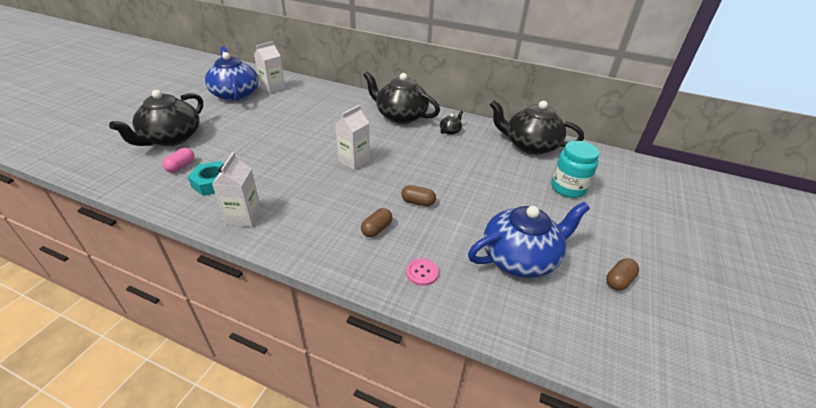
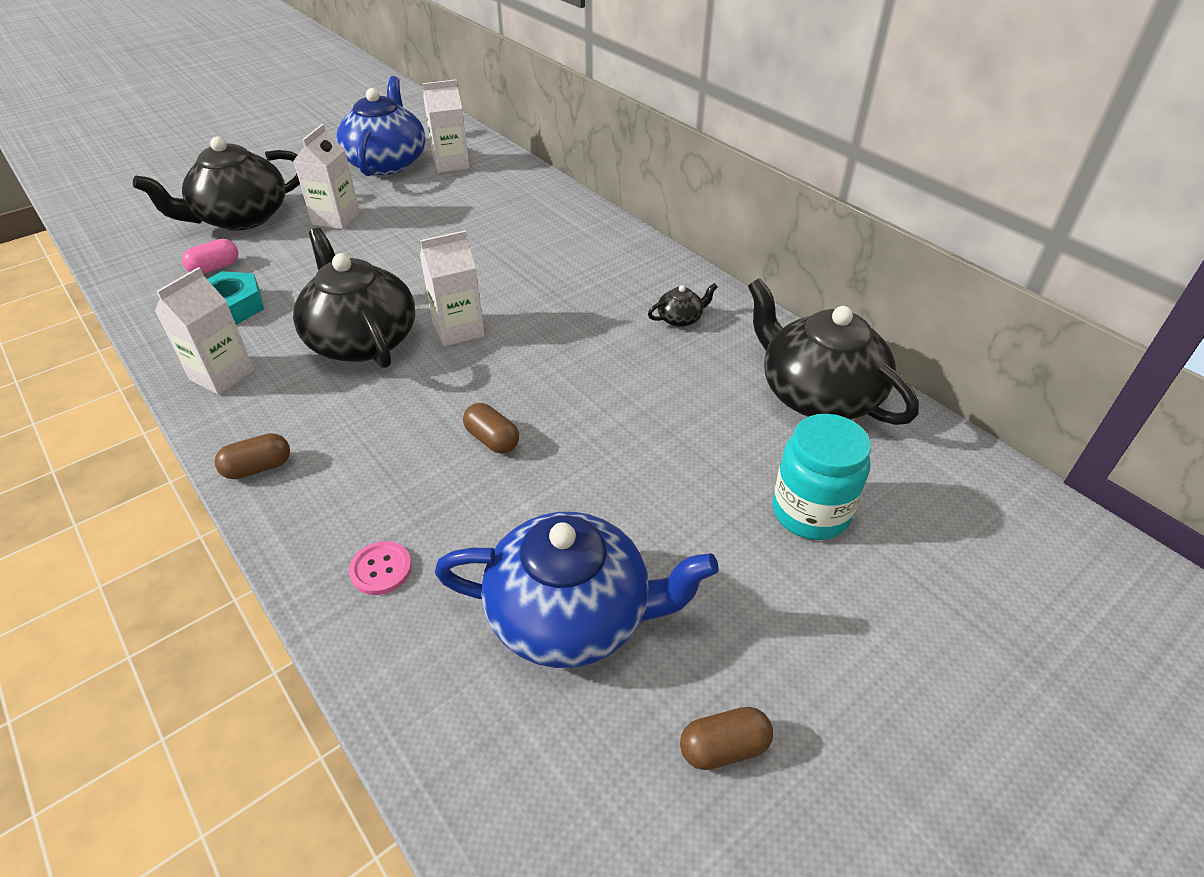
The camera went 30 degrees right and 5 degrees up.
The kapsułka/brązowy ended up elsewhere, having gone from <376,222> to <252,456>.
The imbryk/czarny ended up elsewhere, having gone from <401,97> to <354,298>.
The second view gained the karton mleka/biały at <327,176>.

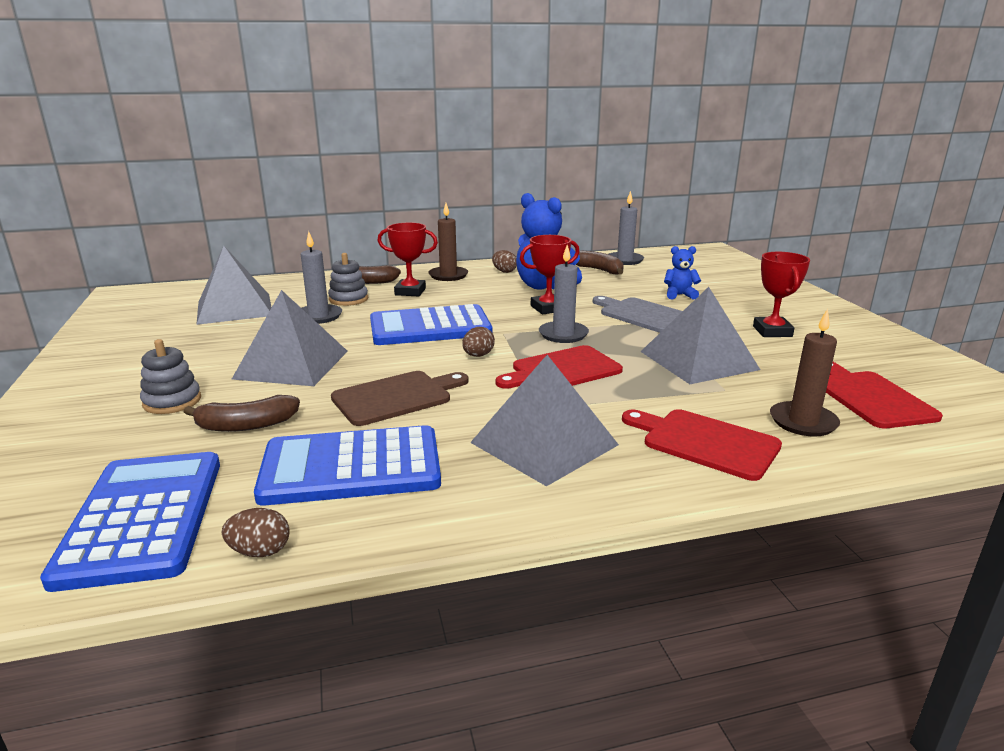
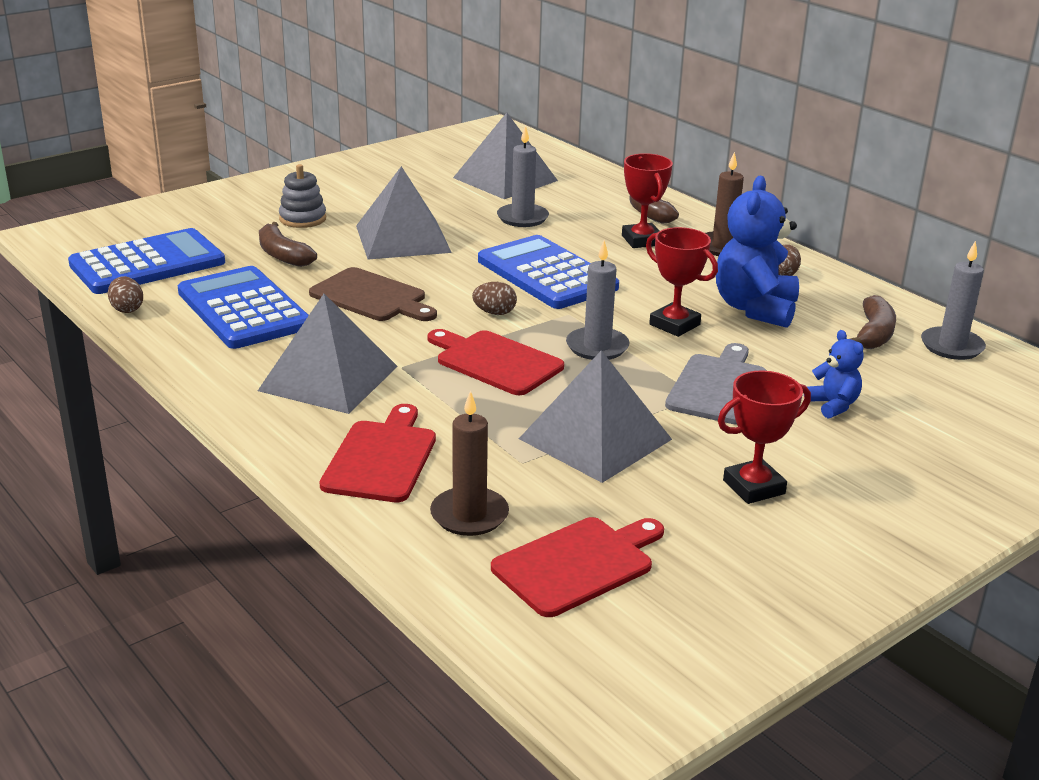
The camera went 65 degrees right and 5 degrees up.
The second view lost the zabawka nakładanka/szary at <348,279>.

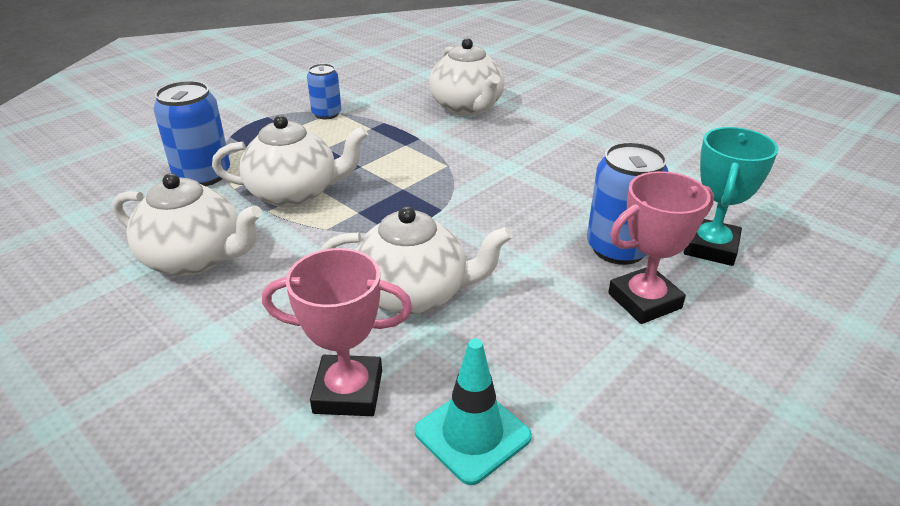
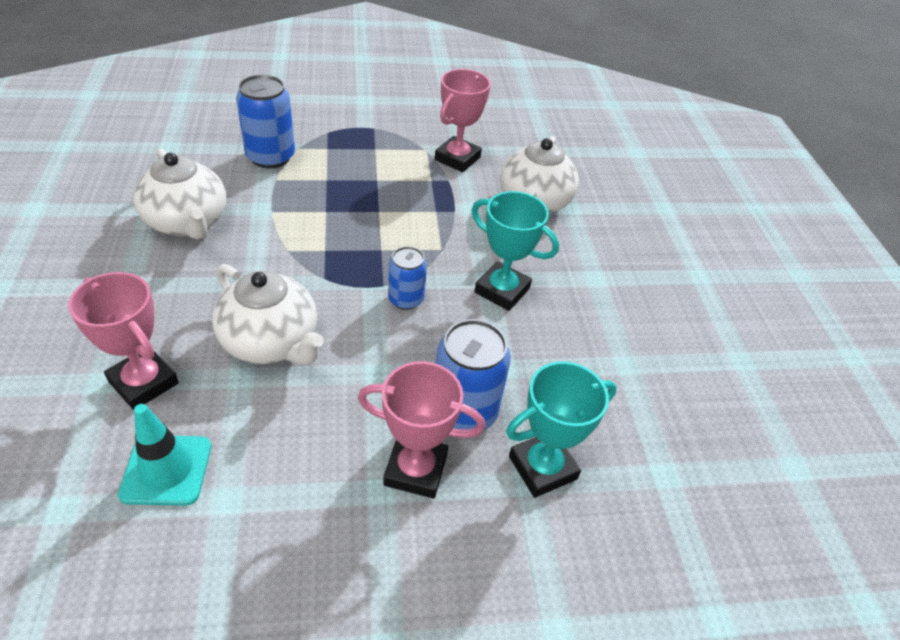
The camera went 35 degrees right and 10 degrees up.
The puszka/niebieski ended up elsewhere, having gone from <324,91> to <407,278>.
The second view gained the puchar/różowy at <463,120>.
The second view gained the puchar/turkusowy at <515,251>.
The second view lost the imbryk/biały at <290,161>.

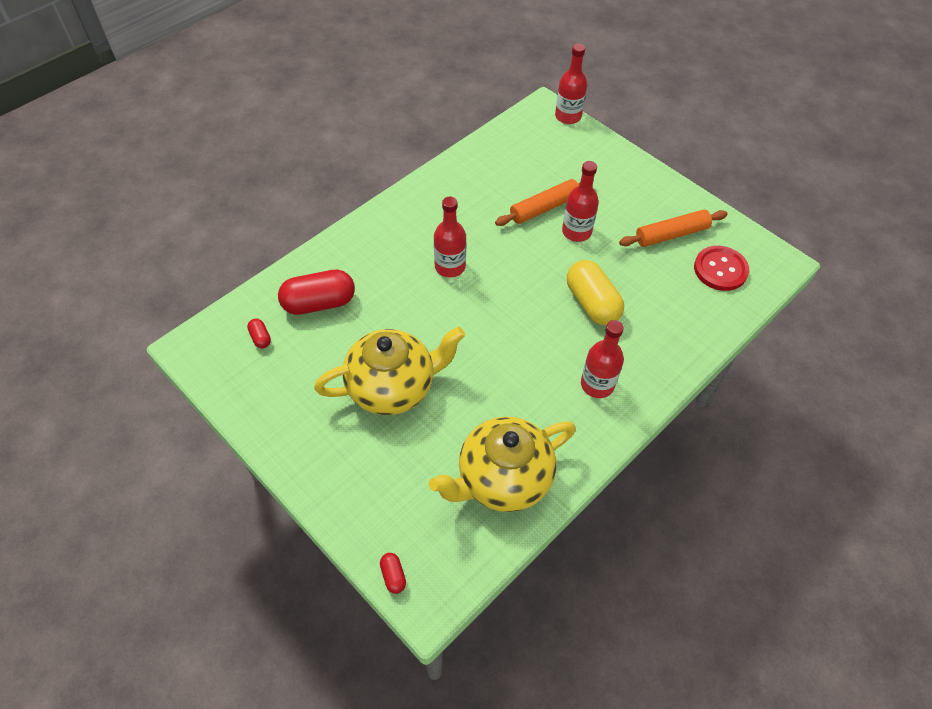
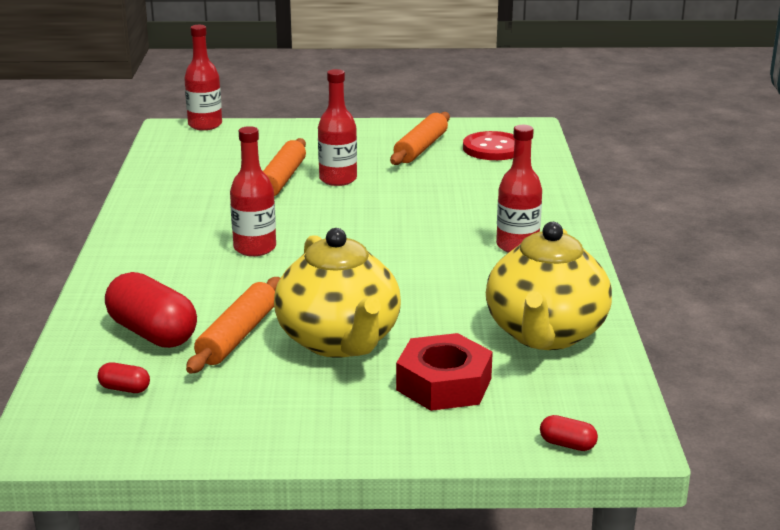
The camera went 45 degrees left and 30 degrees down.
The kapsułka/czerwony at <316,292> ended up facing another way, 75 degrees counterclockwise from before.
The second view gained the wałek do ciasta/pomarańczowy at <233,325>.
The imbryk/żółty at <389,371> ended up facing another way, 135 degrees clockwise from before.
The second view gained the nakrętka/czerwony at <444,372>.
The second view lost the kapsułka/żółty at <595,292>.

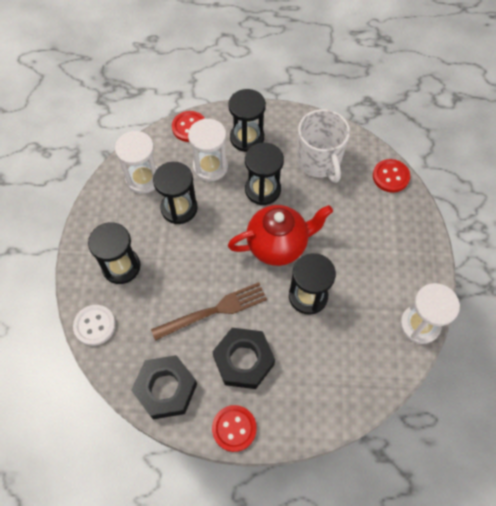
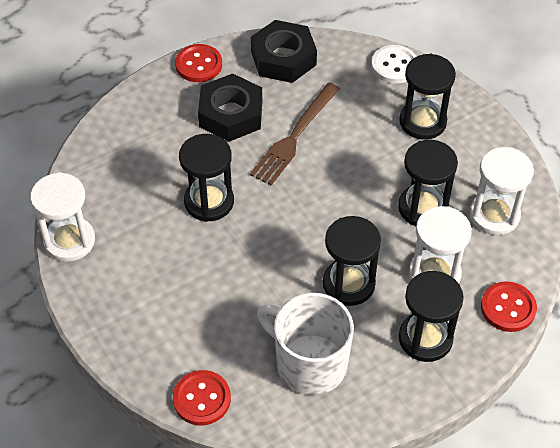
The camera went 145 degrees right and 10 degrees down.
The second view lost the imbryk/czerwony at <280,235>.

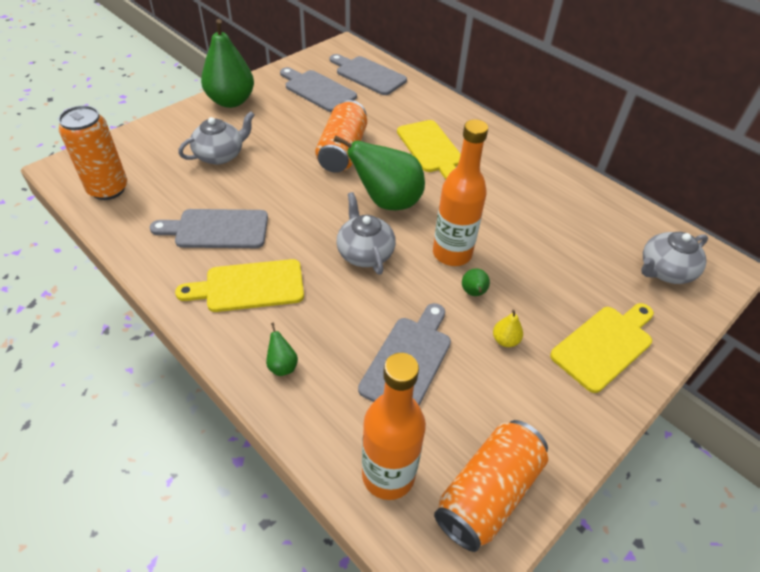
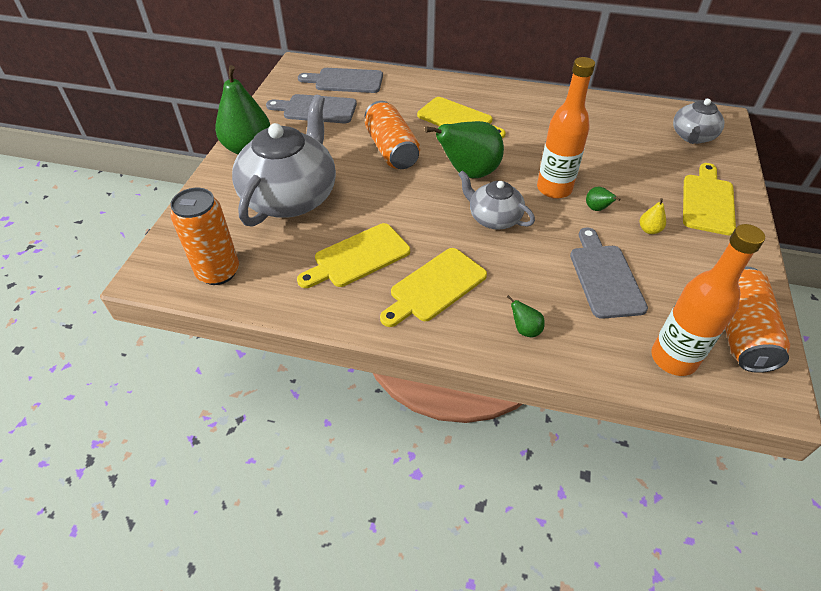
The camera went 30 degrees left and 0 degrees up.
The size of the imbryk/szary at <216,138> changed by a factor of 1.88.
What was the deska do krojenia/szary at <209,228> turned into the deska do krojenia/żółty at <353,255>.

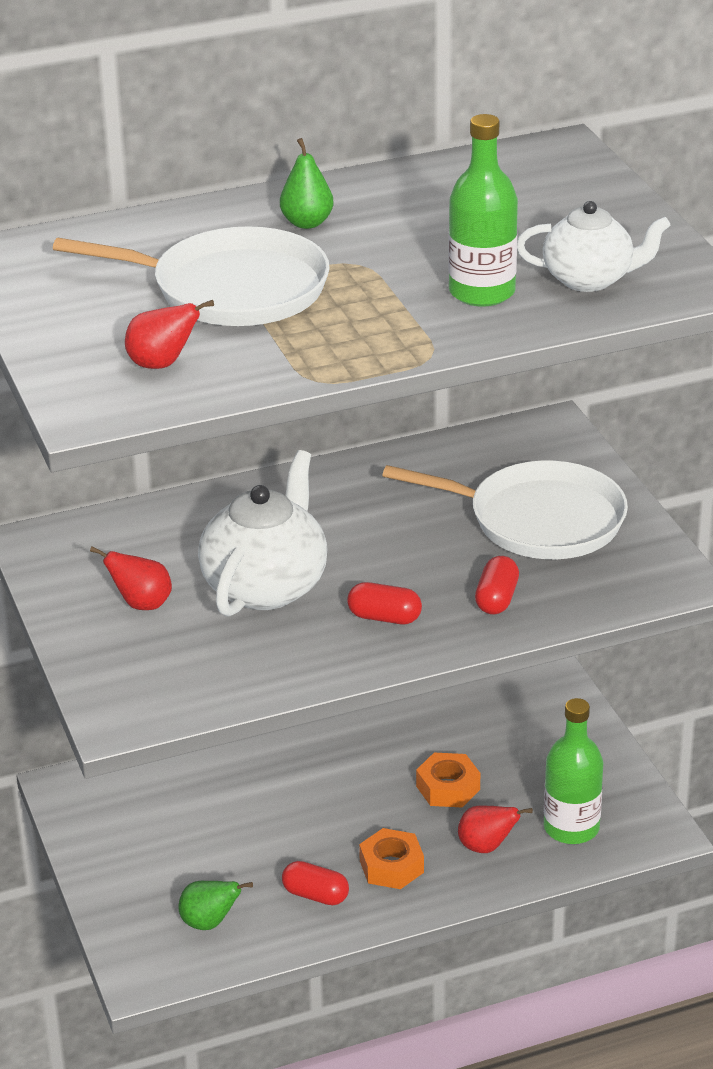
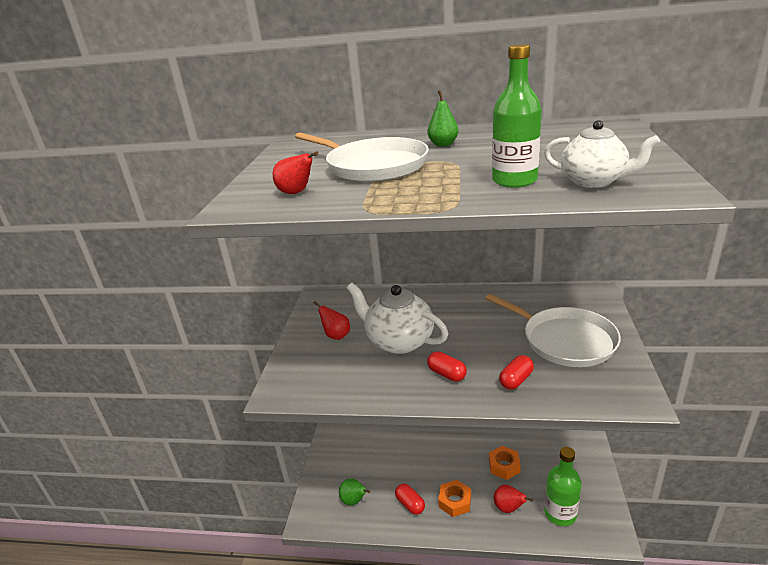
The camera went 30 degrees right and 5 degrees down.
The imbryk/biały at <263,533> ended up facing another way, 105 degrees counterclockwise from before.

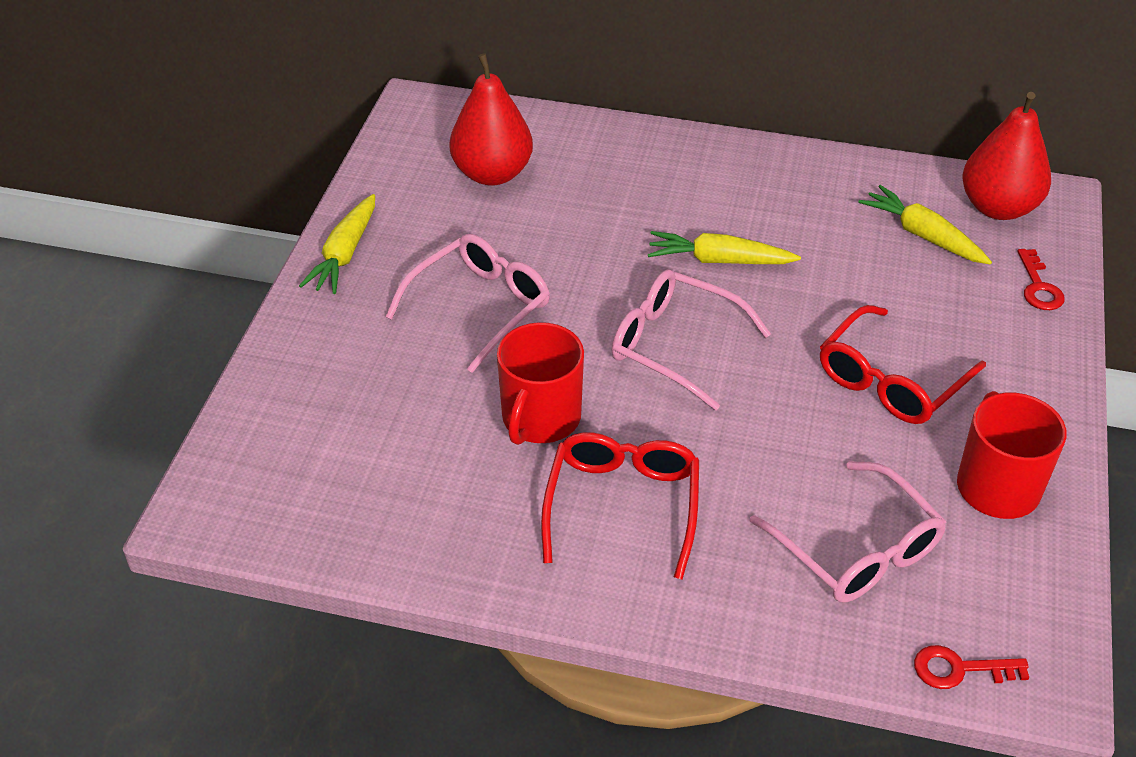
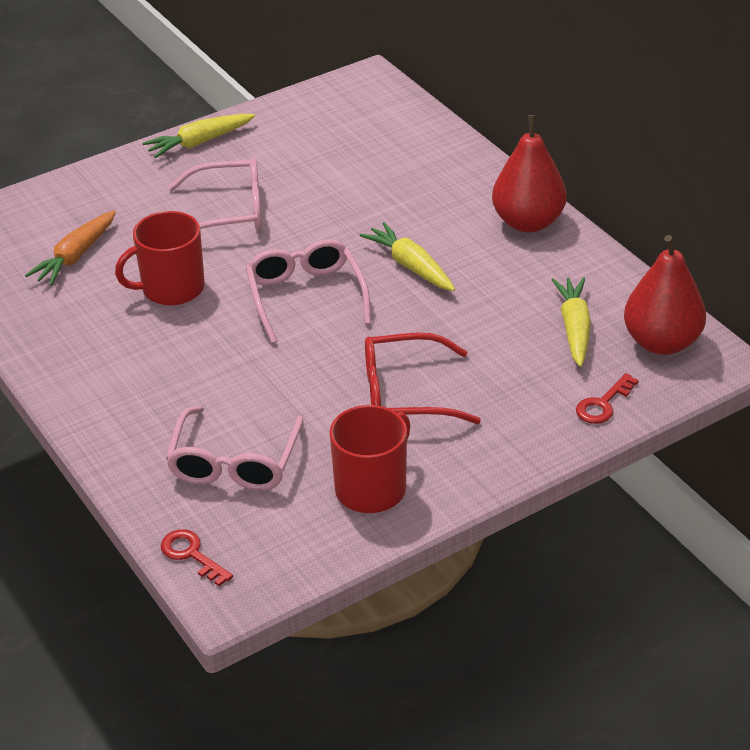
The camera went 45 degrees right and 5 degrees down.
The second view gained the marchewka/pomarańczowy at <70,248>.
The gruszka/czerwony ended up elsewhere, having gone from <491,119> to <529,173>.
The second view lost the okulary/czerwony at <620,506>.

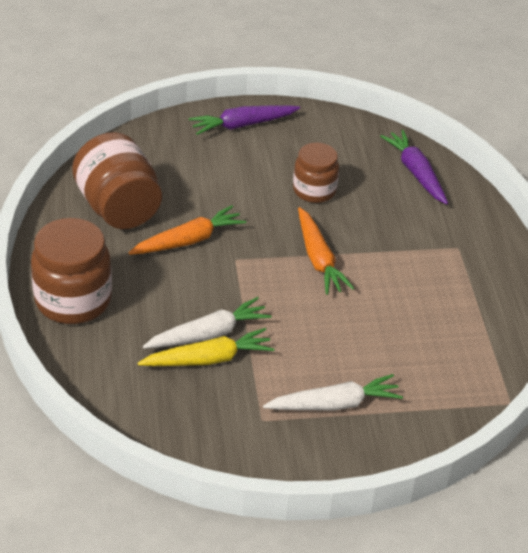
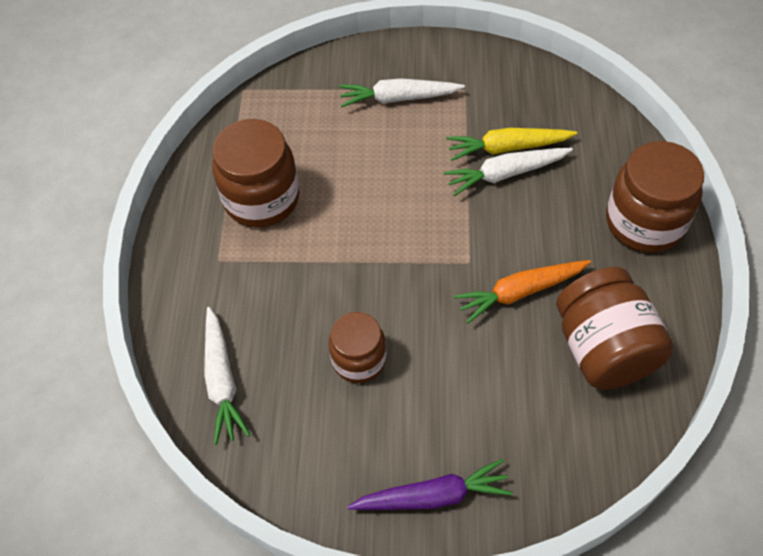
The camera went 165 degrees left and 15 degrees up.
What was the marchewka/fioletowy at <414,167> turned into the marchewka/biały at <227,376>.
The second view gained the słoik/brązowy at <255,173>.
The second view lost the marchewka/pomarańczowy at <326,251>.

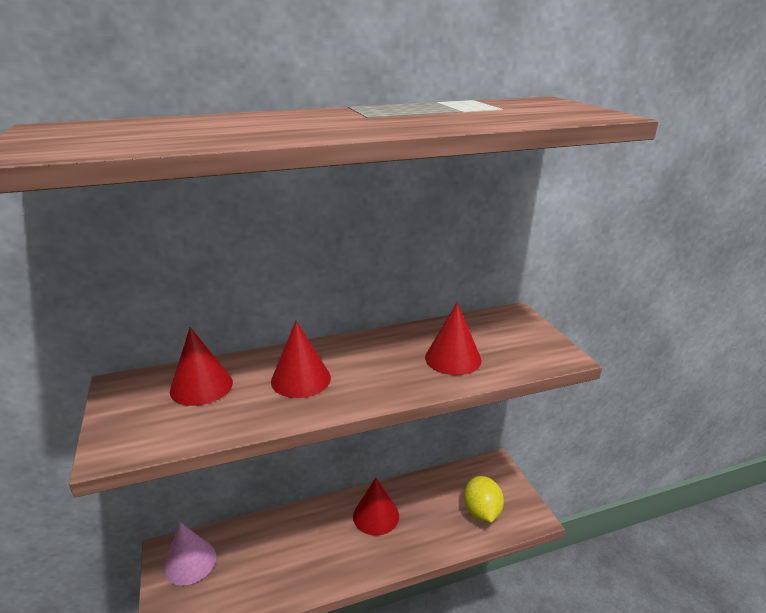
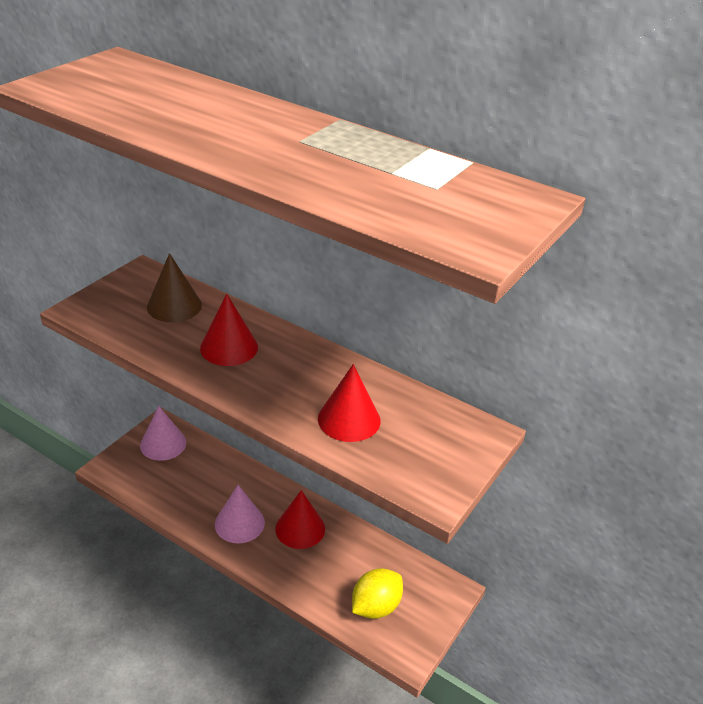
The camera went 50 degrees right and 10 degrees up.
What was the stożek/czerwony at <201,366> turned into the stożek/brązowy at <174,287>.
The second view gained the stożek/różowy at <240,514>.

